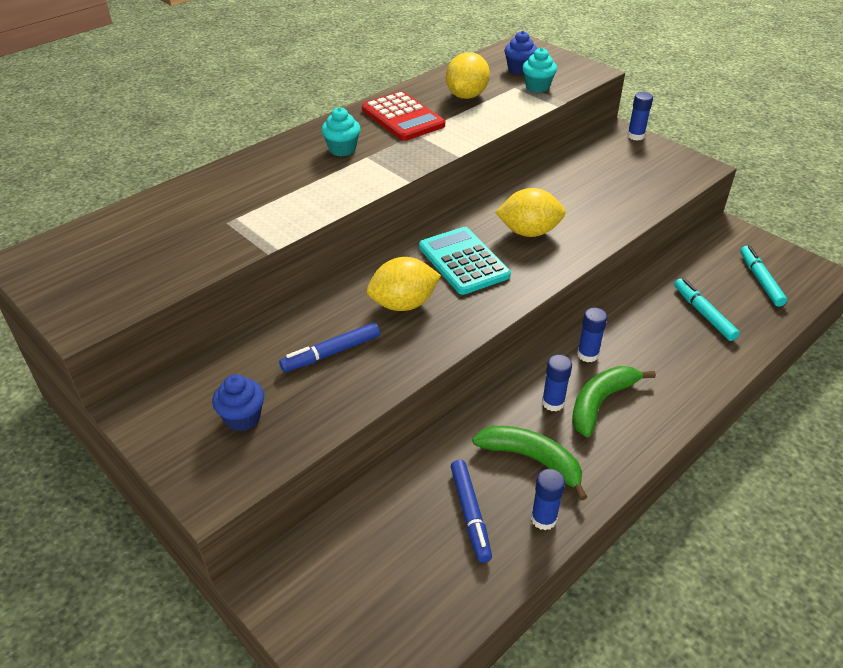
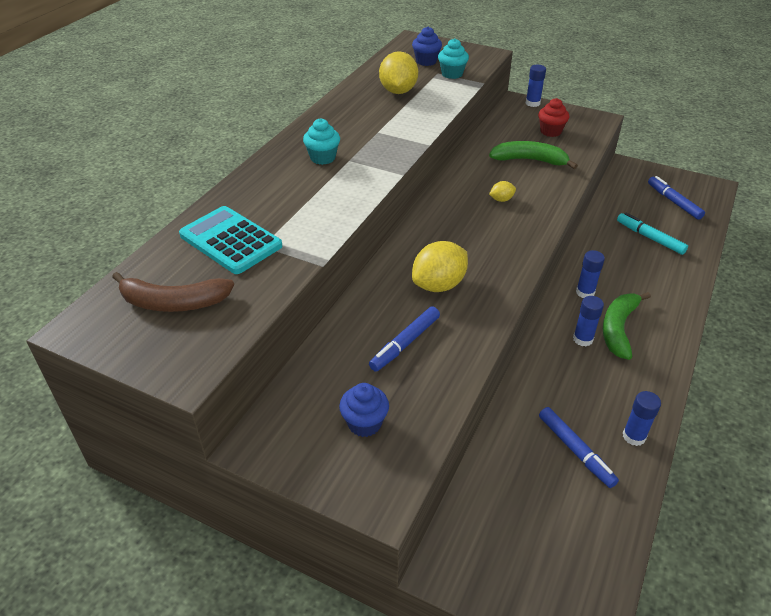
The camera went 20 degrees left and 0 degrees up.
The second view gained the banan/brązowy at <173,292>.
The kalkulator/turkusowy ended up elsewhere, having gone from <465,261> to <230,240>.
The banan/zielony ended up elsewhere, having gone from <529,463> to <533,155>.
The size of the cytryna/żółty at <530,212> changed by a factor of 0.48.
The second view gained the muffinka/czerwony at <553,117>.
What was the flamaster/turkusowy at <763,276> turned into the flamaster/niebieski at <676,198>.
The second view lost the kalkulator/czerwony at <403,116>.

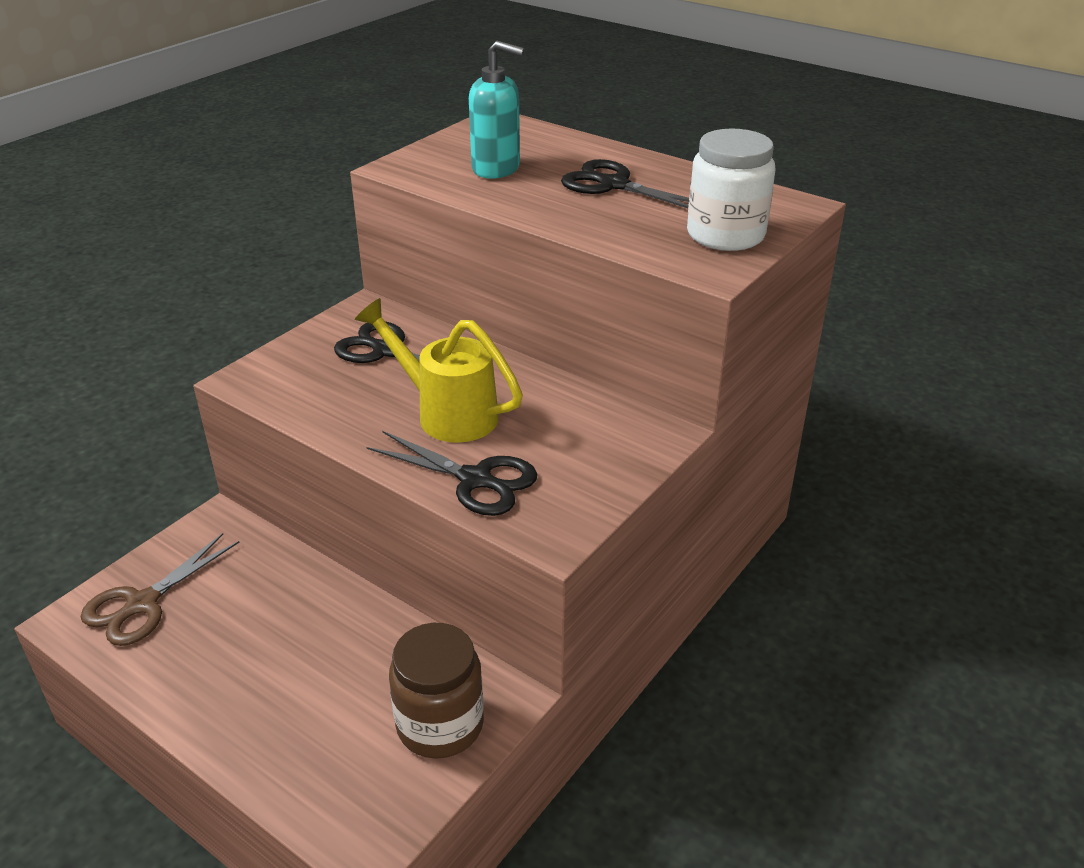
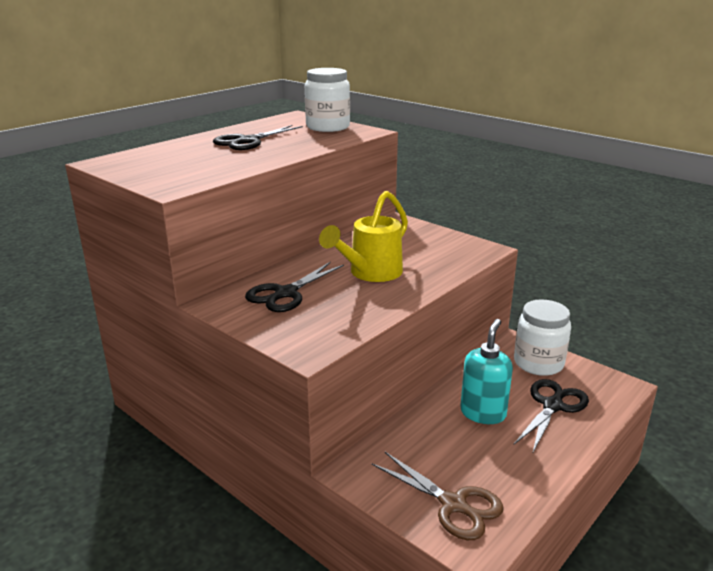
The camera went 85 degrees left and 10 degrees down.
The dozownik mydła/turkusowy ended up elsewhere, having gone from <497,110> to <486,371>.
The nożyczki/czarny ended up elsewhere, having gone from <452,473> to <551,416>.
What was the słoik/brązowy at <436,691> turned into the słoik/biały at <542,338>.

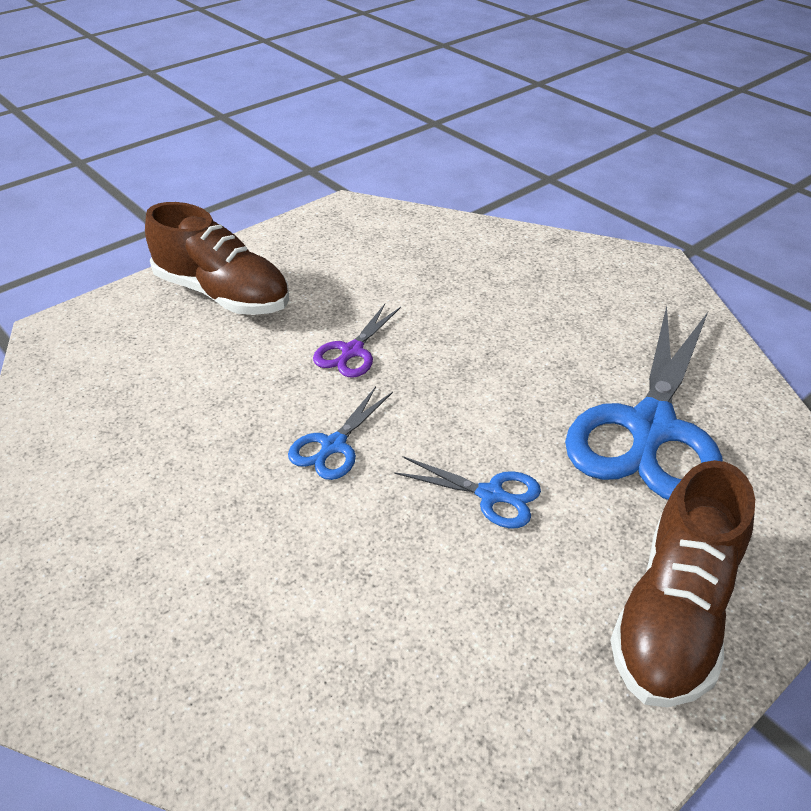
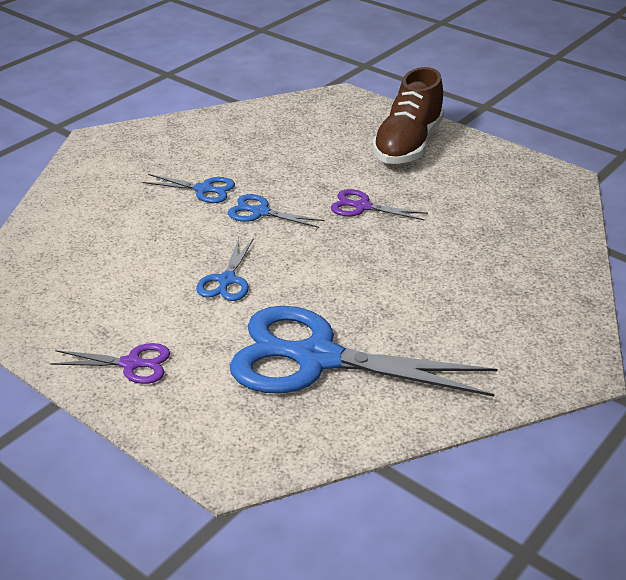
The camera went 80 degrees right and 5 degrees down.
Where the but/brązowy stood at <682,584>, the nożyczki/fioletowy came to stand at <110,363>.
The second view gained the nożyczki/niebieski at <189,188>.

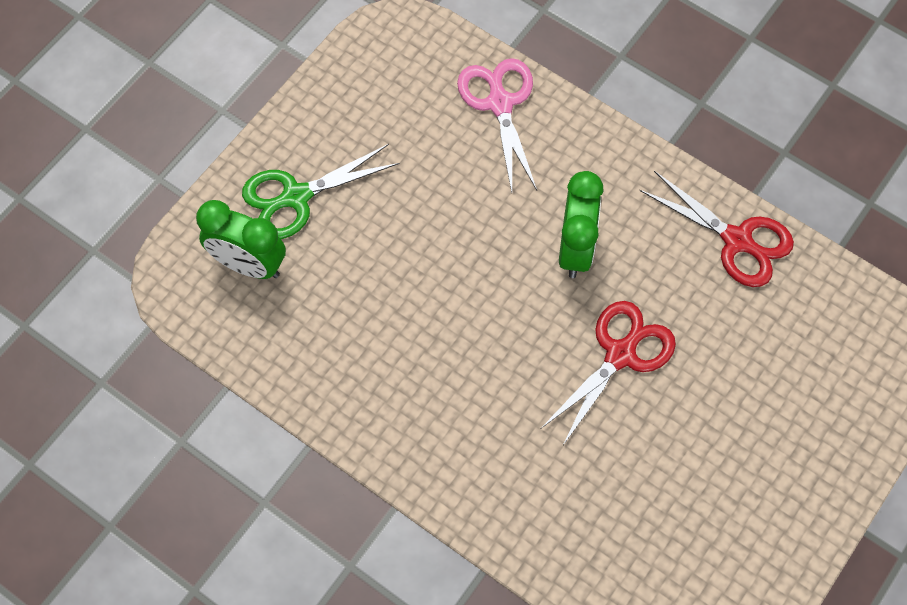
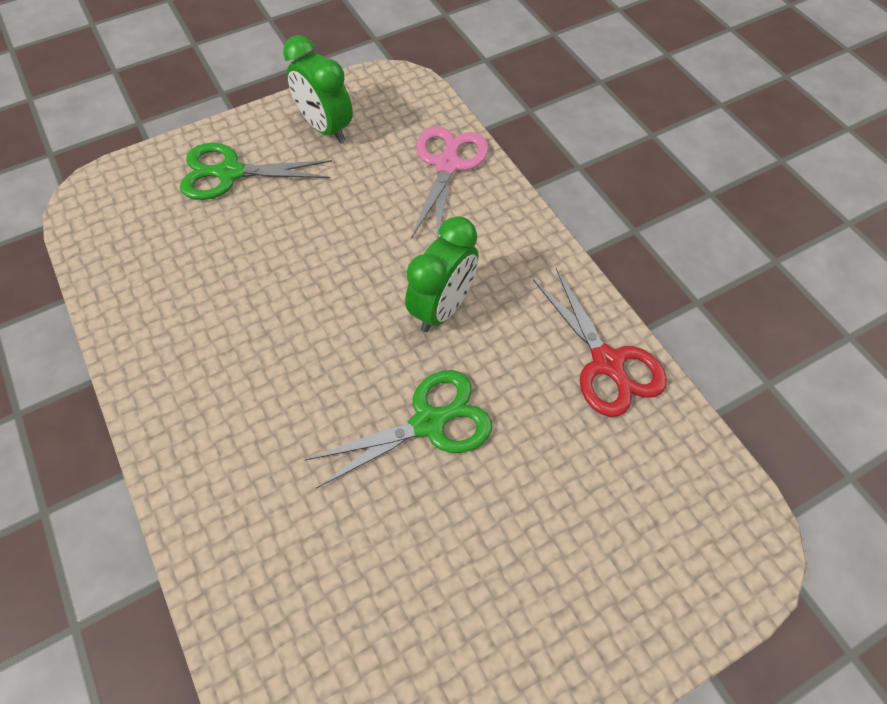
The camera went 25 degrees right and 5 degrees down.
The budzik/zielony ended up elsewhere, having gone from <241,239> to <318,89>.
What was the nożyczki/czerwony at <608,374> turned into the nożyczki/zielony at <398,429>.

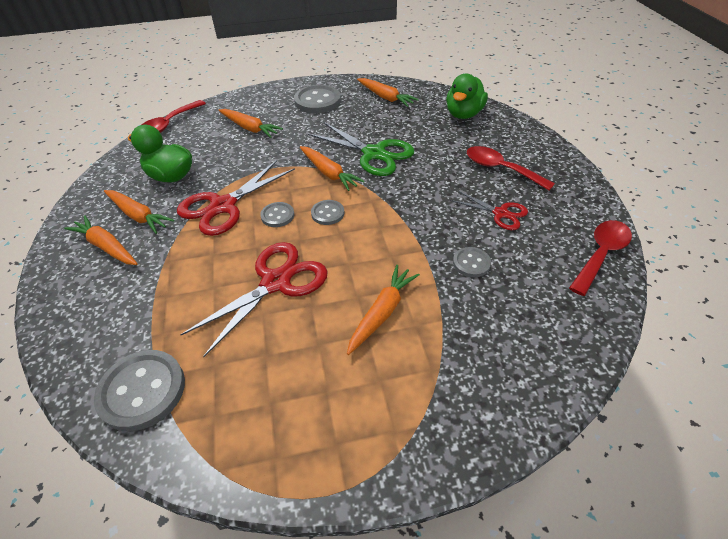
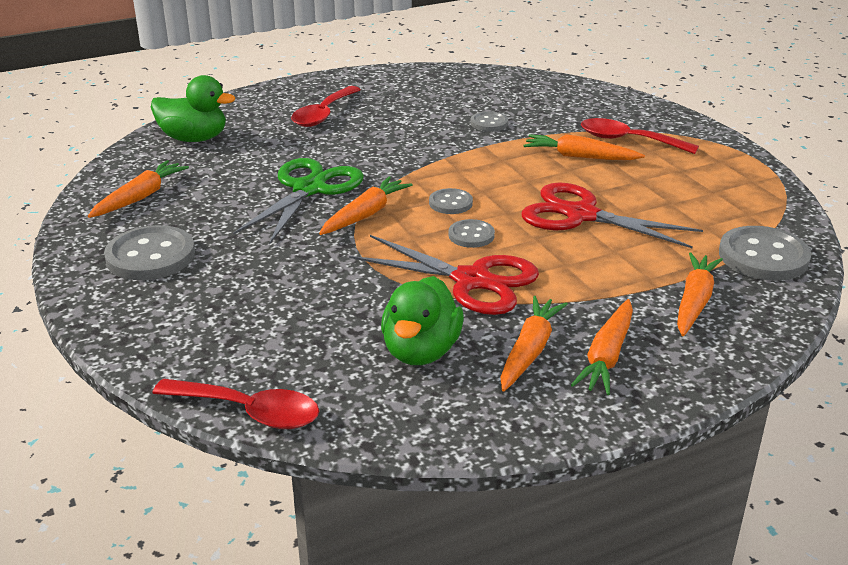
The camera went 105 degrees left and 15 degrees down.
The łyżka/czerwony ended up elsewhere, having gone from <600,258> to <640,136>.
The marchewka/pomarańczowy ended up elsewhere, having gone from <250,123> to <700,294>.
The second view lost the nożyczki/czerwony at <489,210>.

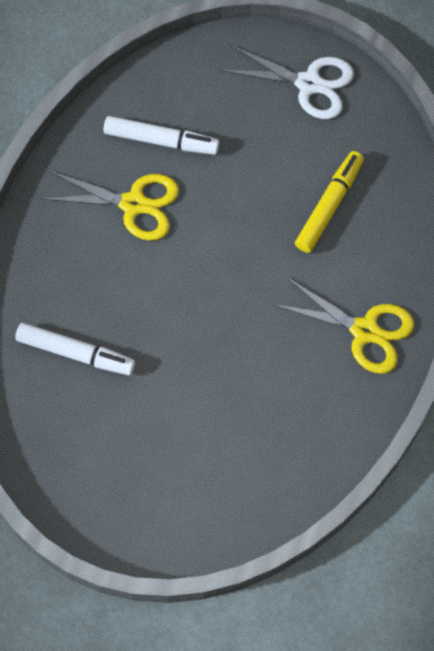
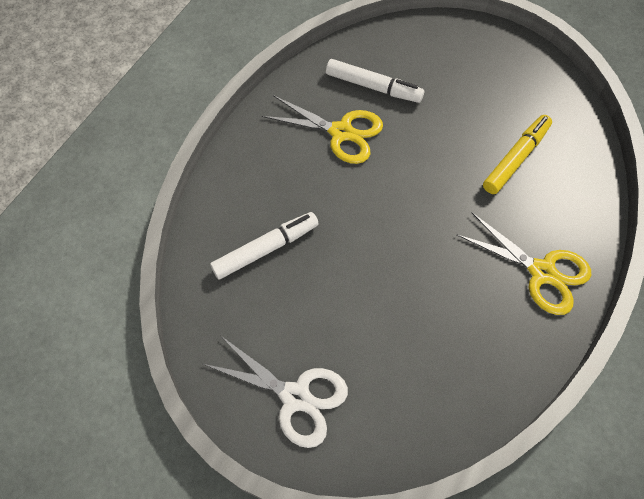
The camera went 10 degrees right and 5 degrees down.
The nożyczki/biały ended up elsewhere, having gone from <287,82> to <275,391>.
The flamaster/biały at <75,349> ended up facing another way, 60 degrees counterclockwise from before.

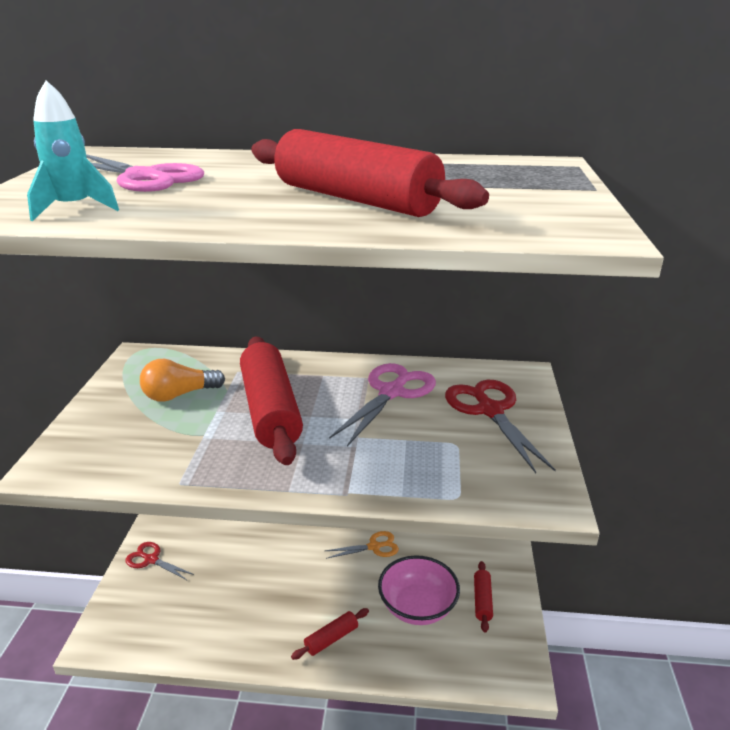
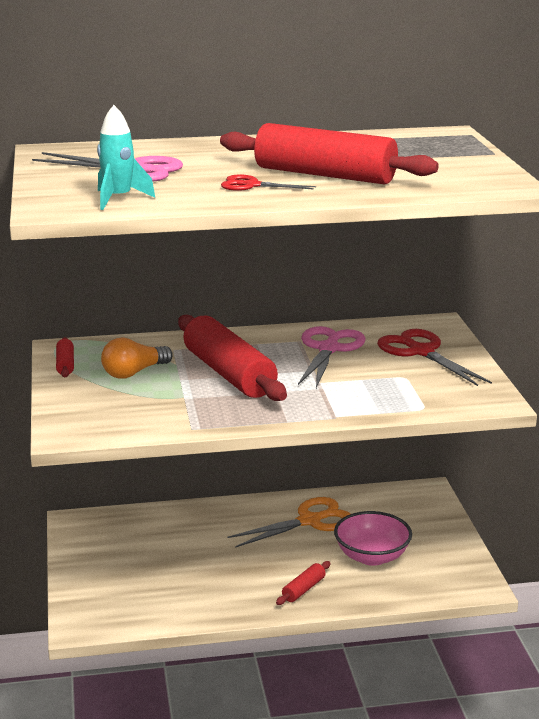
The camera went 15 degrees left and 5 degrees down.
The wałek do ciasta/czerwony ended up elsewhere, having gone from <483,597> to <65,357>.
The nożyczki/czerwony ended up elsewhere, having gone from <160,561> to <268,182>.
The size of the nożyczki/pomarańczowy at <362,545> changed by a factor of 1.73.

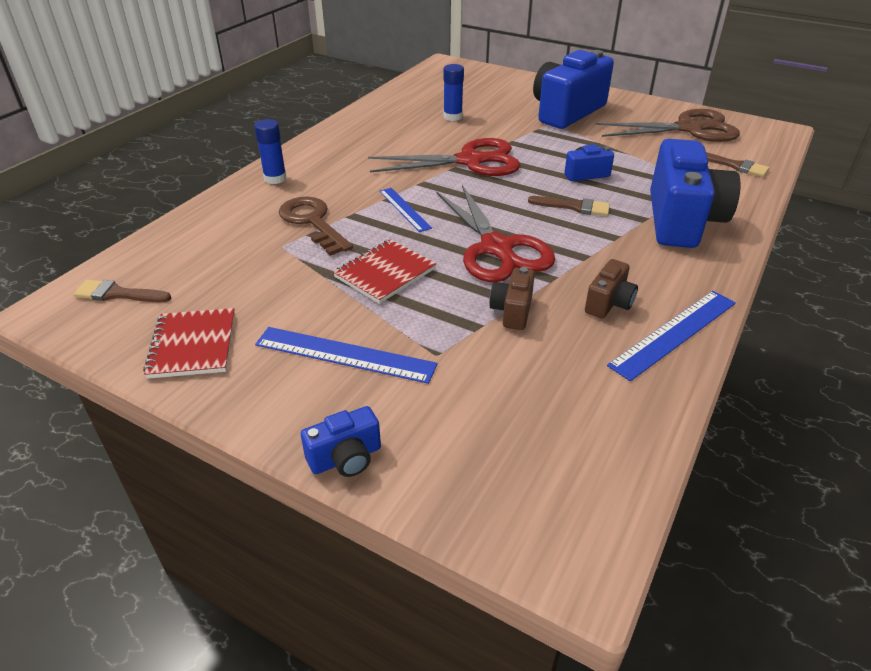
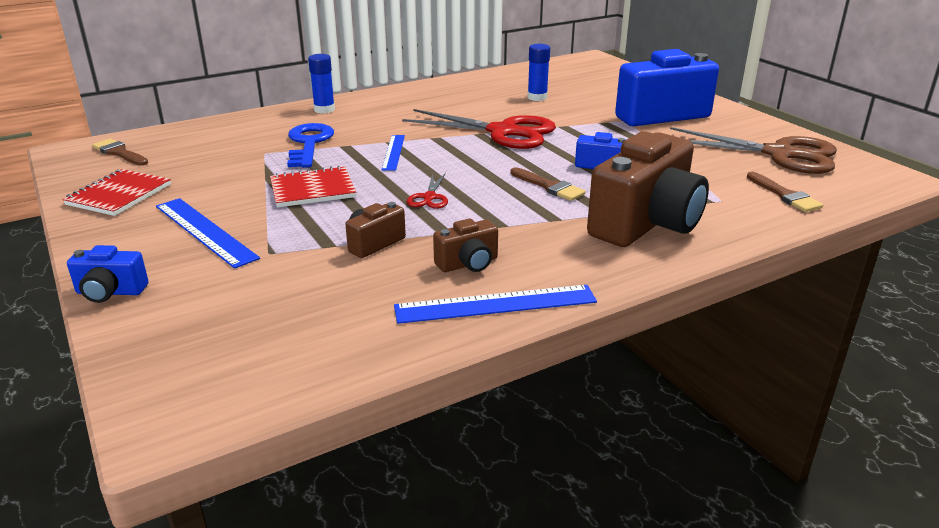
The camera went 30 degrees right and 10 degrees down.
What was the klucz/brązowy at <316,226> turned into the klucz/niebieski at <310,145>.
The size of the nożyczki/czerwony at <496,233> changed by a factor of 0.44.
What was the aparat fotograficzny/niebieski at <695,193> turned into the aparat fotograficzny/brązowy at <648,189>.

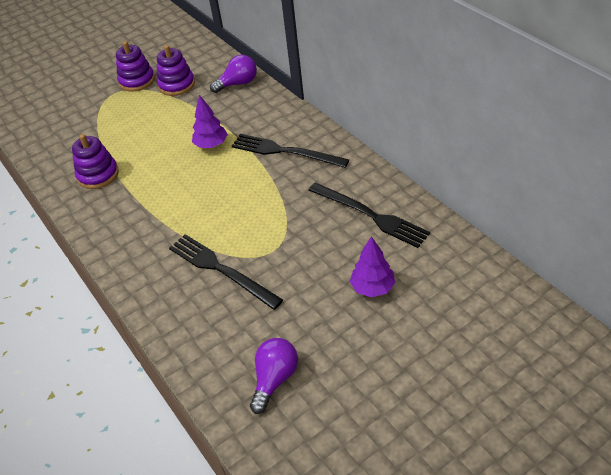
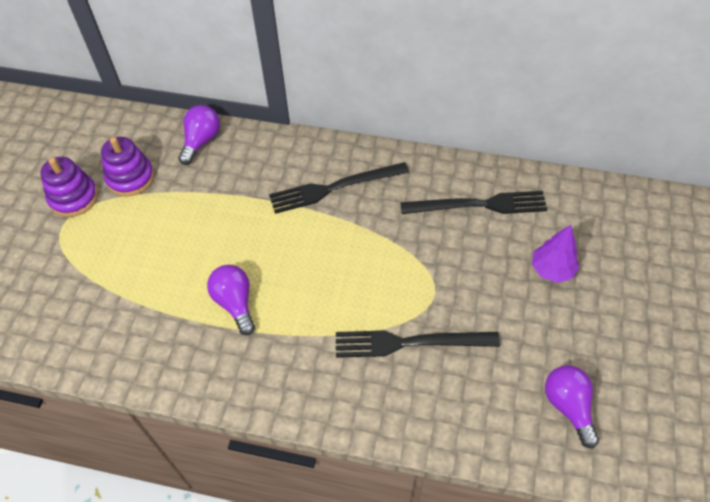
The camera went 45 degrees left and 10 degrees up.
The second view gained the żarówka/fioletowy at <231,300>.
The second view lost the zabawka nakładanka/fioletowy at <95,161>.
The second view lost the drzewko/fioletowy at <210,121>.

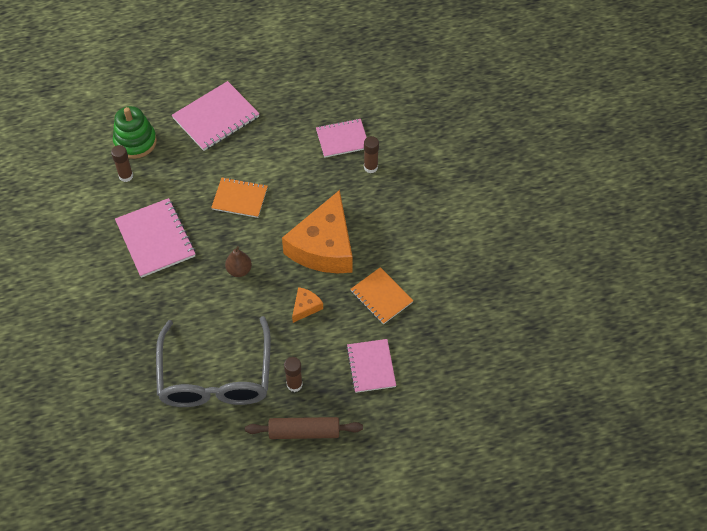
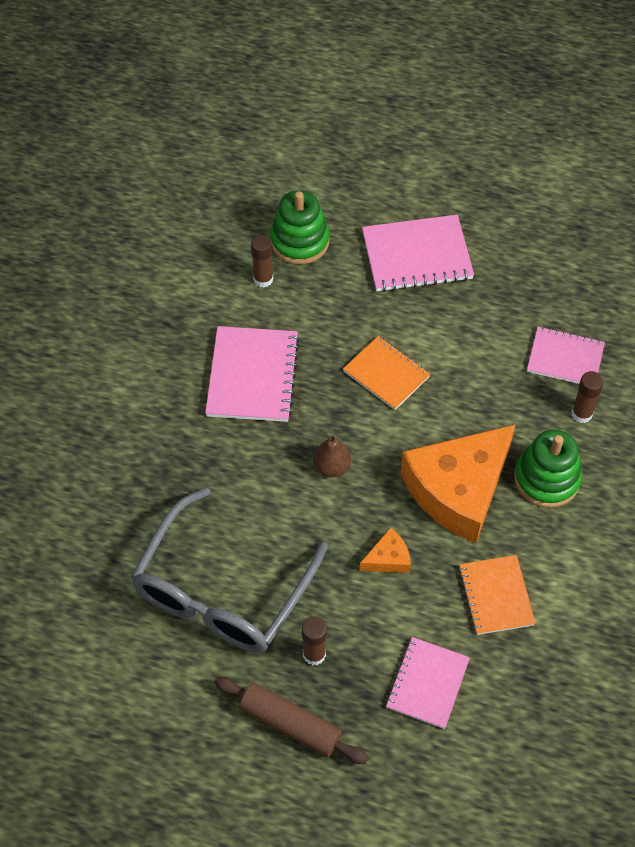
The camera went 30 degrees right and 0 degrees up.
The second view gained the zabawka nakładanka/zielony at <548,469>.

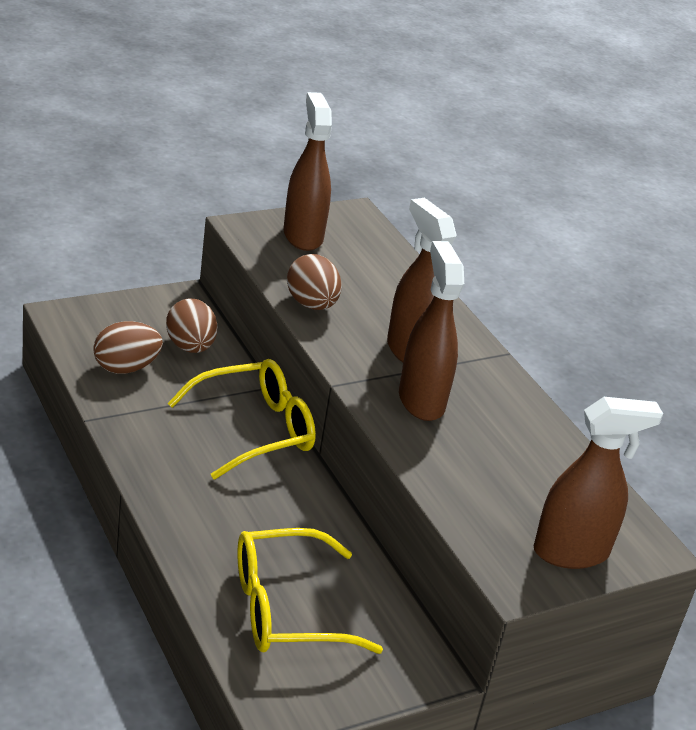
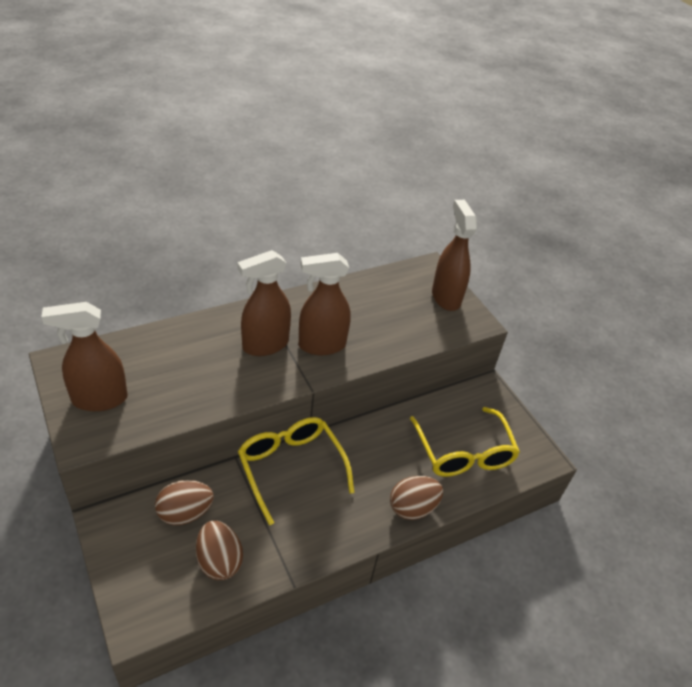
The camera went 90 degrees left and 10 degrees up.
The jajko/brązowy ended up elsewhere, having gone from <314,282> to <416,498>.

